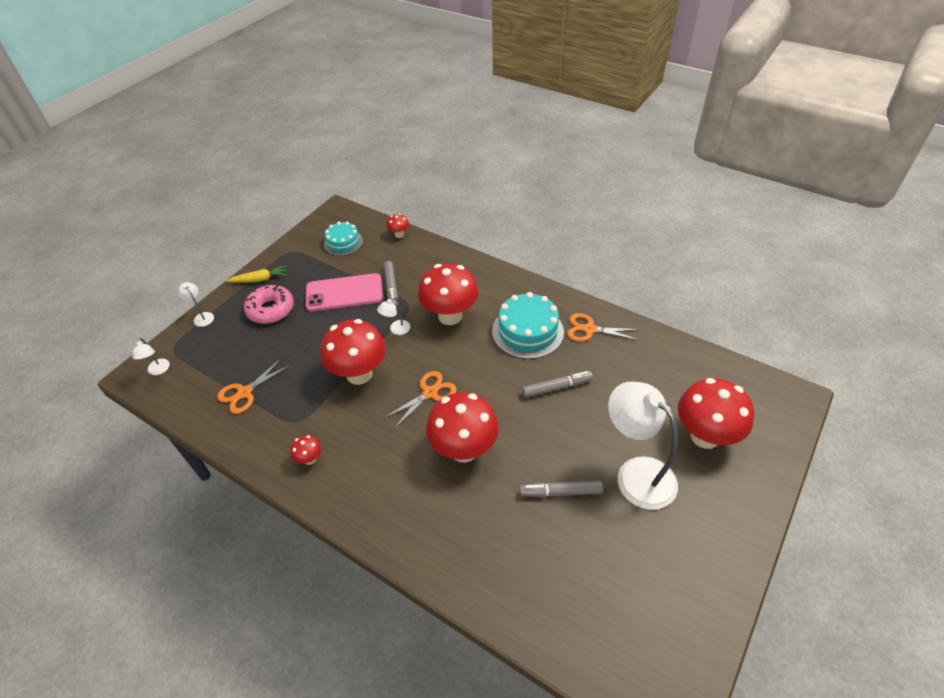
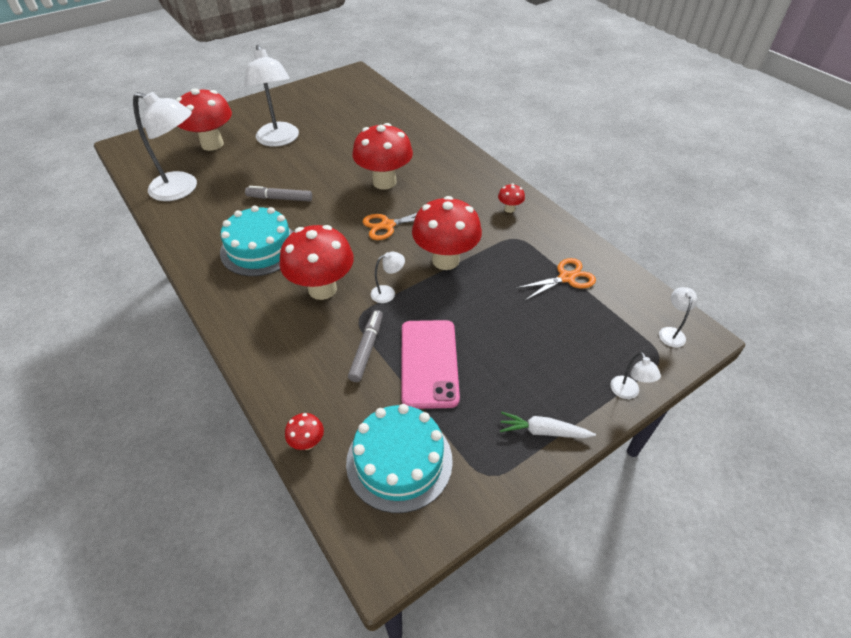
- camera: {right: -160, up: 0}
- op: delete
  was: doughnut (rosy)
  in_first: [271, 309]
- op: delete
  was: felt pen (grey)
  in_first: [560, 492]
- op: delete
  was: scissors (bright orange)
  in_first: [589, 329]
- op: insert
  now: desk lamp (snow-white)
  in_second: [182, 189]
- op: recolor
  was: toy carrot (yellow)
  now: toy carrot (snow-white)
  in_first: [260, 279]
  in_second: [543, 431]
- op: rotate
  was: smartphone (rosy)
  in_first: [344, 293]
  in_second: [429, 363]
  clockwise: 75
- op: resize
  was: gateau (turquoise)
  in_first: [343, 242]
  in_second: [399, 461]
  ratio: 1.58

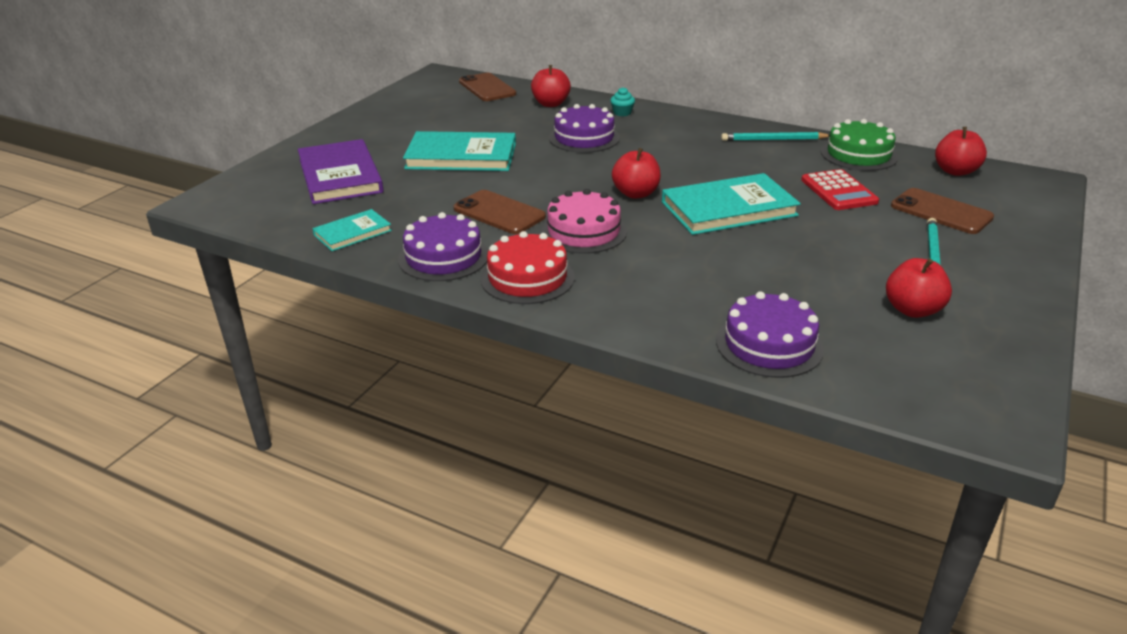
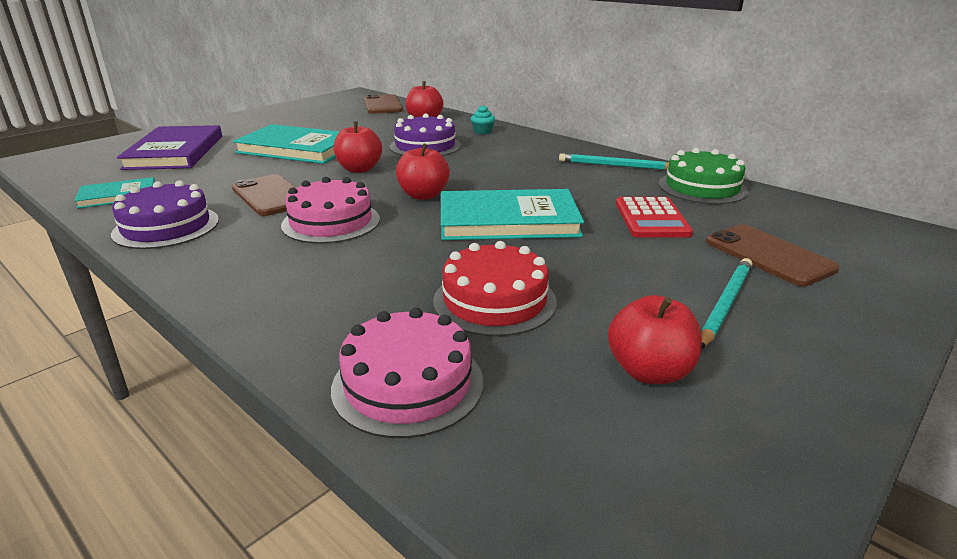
- camera: {right: 15, up: -5}
- op: move
  was: gateau (red)
  in_first: [527, 278]
  in_second: [494, 301]
- op: move
  was: toy apple (red)
  in_first: [955, 171]
  in_second: [359, 169]
- op: recolor
  was: gateau (royal purple)
  now: gateau (rosy)
  in_first: [769, 345]
  in_second: [408, 384]

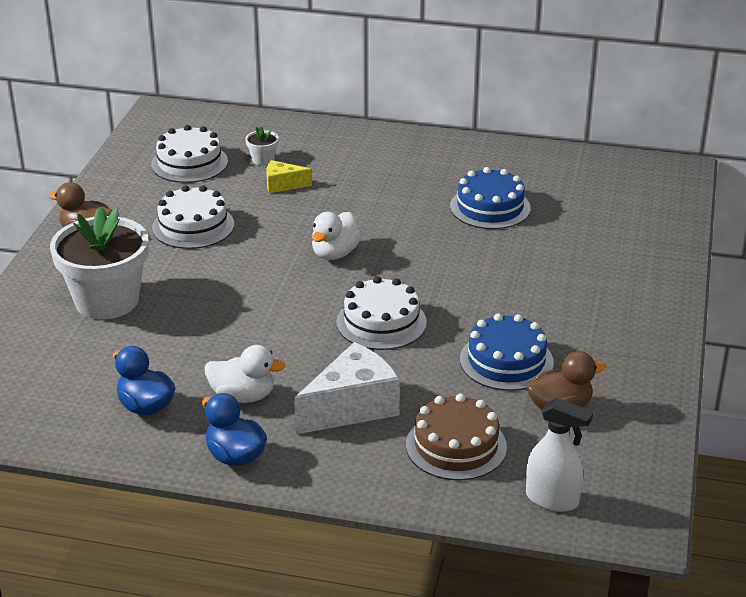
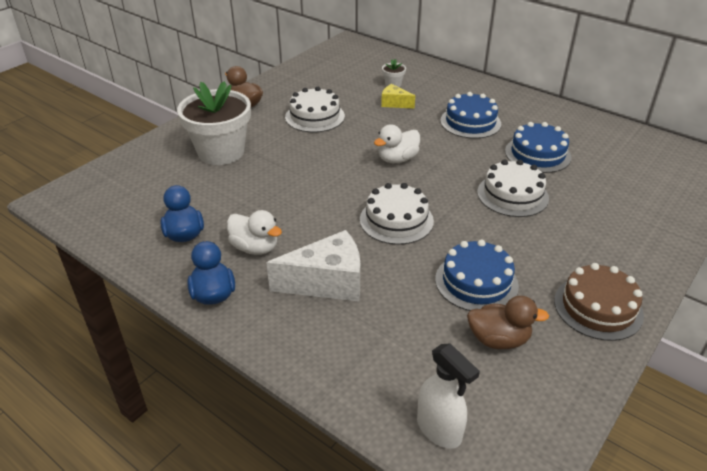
- camera: {right: 25, up: 5}
- op: insert
  now: gateau (royal blue)
  in_second: [470, 122]
- op: move
  was: gateau (snow-white)
  in_first: [189, 163]
  in_second: [512, 195]
- op: move
  was: gateau (brown)
  in_first: [456, 446]
  in_second: [598, 307]

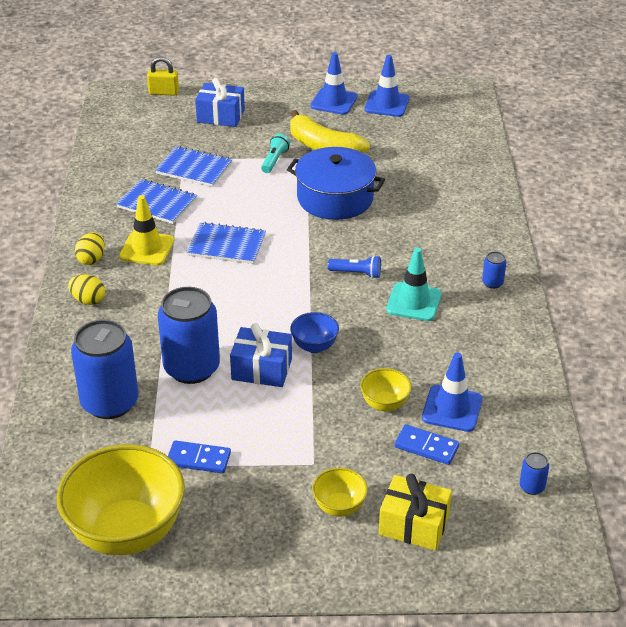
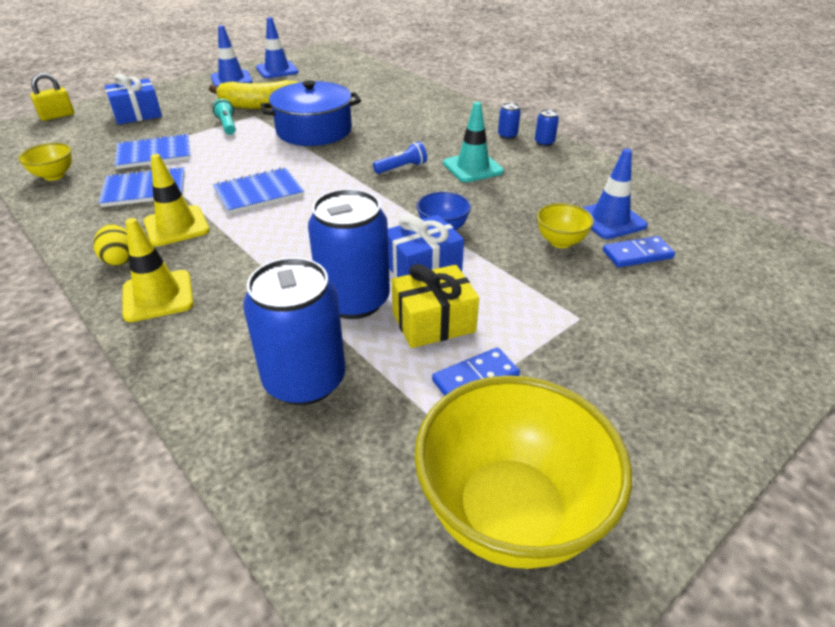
- camera: {right: -40, up: 0}
- op: move
  was: serving bowl (yellow)
  in_first: [339, 507]
  in_second: [54, 176]
- op: move
  was: present (yellow)
  in_first: [414, 525]
  in_second: [433, 322]
- op: move
  was: can (royal blue)
  in_first: [532, 487]
  in_second: [544, 142]
- op: replace
  was: toy egg (yellow)
  now: road cone (yellow)
  in_first: [88, 300]
  in_second: [158, 296]

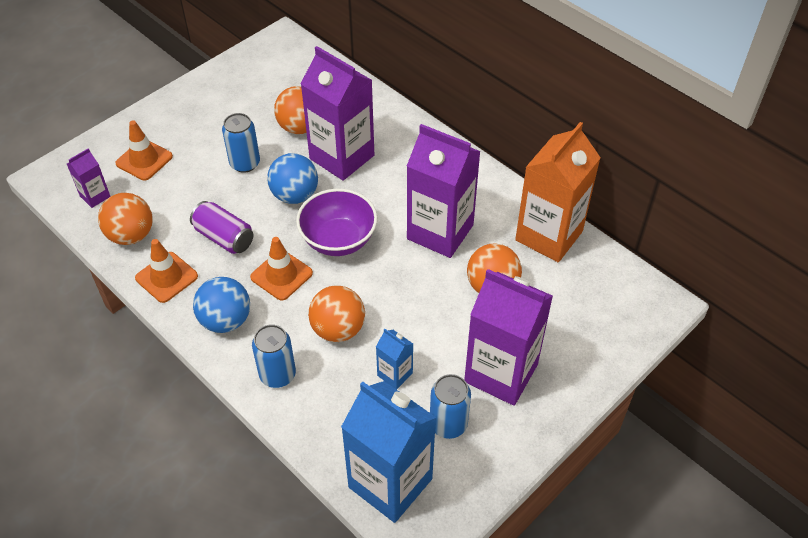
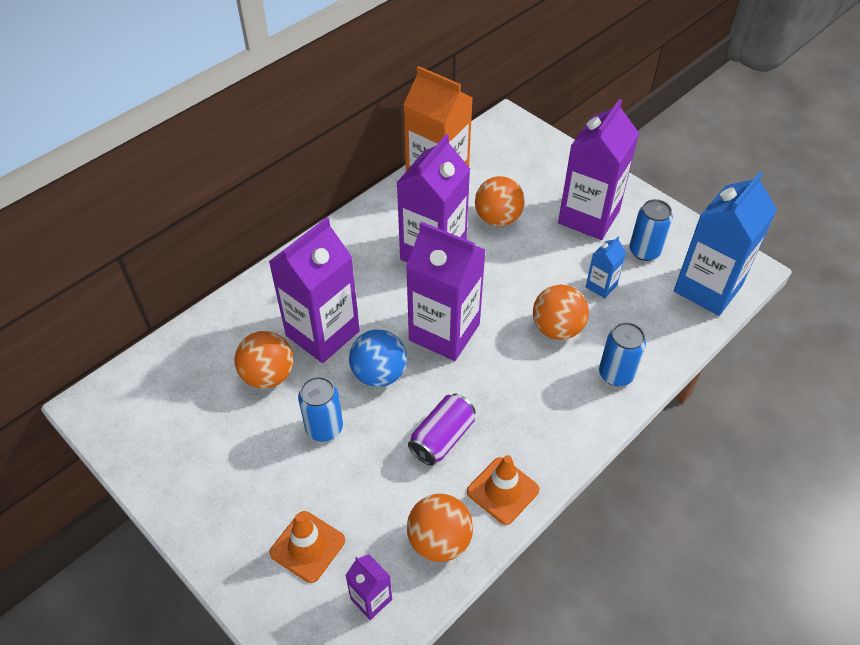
- camera: {right: -90, up: 0}
- op: delete
  was: ball (royal blue)
  in_first: [225, 320]
- op: delete
  was: road cone (bright orange)
  in_first: [281, 275]
- op: replace
  was: serving bowl (royal purple)
  now: milk carton (royal purple)
  in_first: [338, 240]
  in_second: [444, 332]

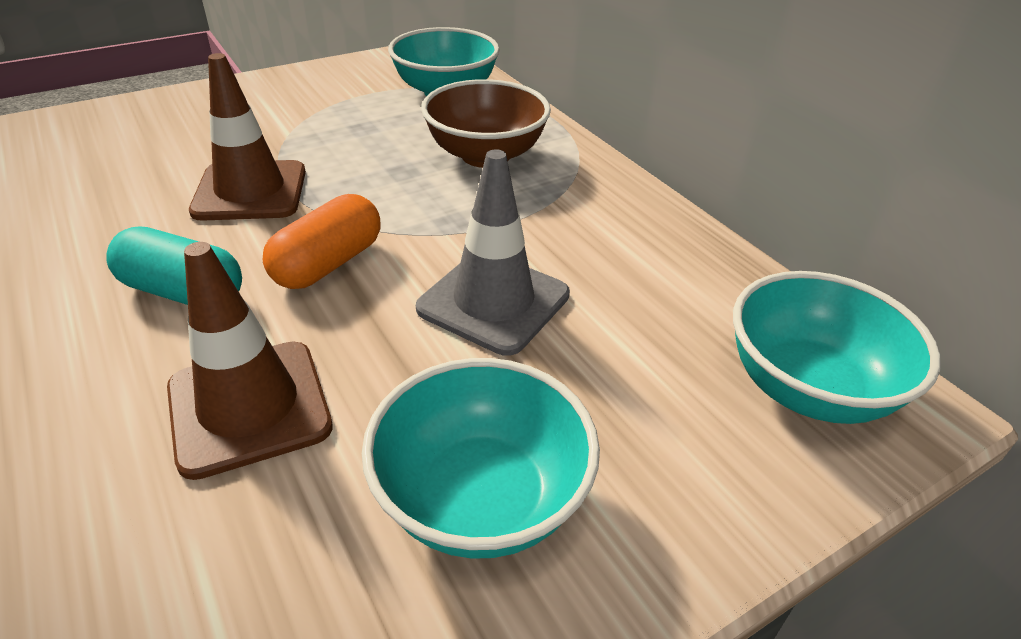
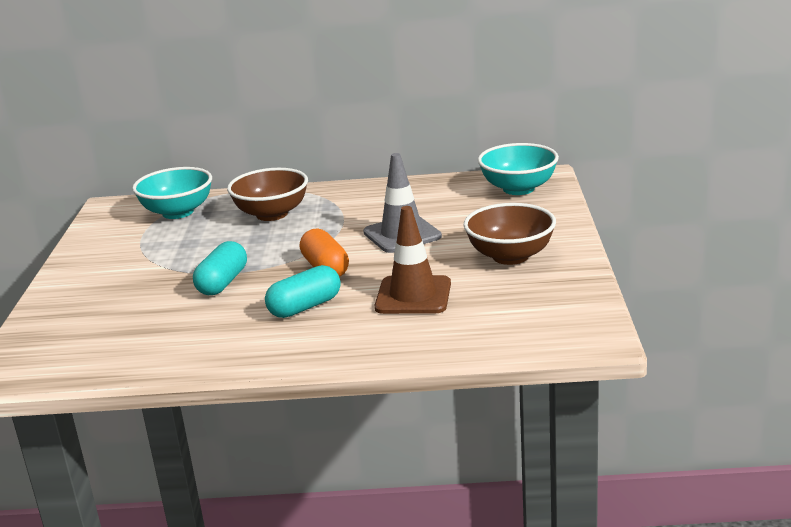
- camera: {right: -55, up: -15}
- op: replace
  was: road cone (brown)
  now: pill (turquoise)
  in_first: [250, 191]
  in_second: [222, 283]
- op: recolor
  was: serving bowl (turquoise)
  now: serving bowl (brown)
  in_first: [481, 498]
  in_second: [510, 256]

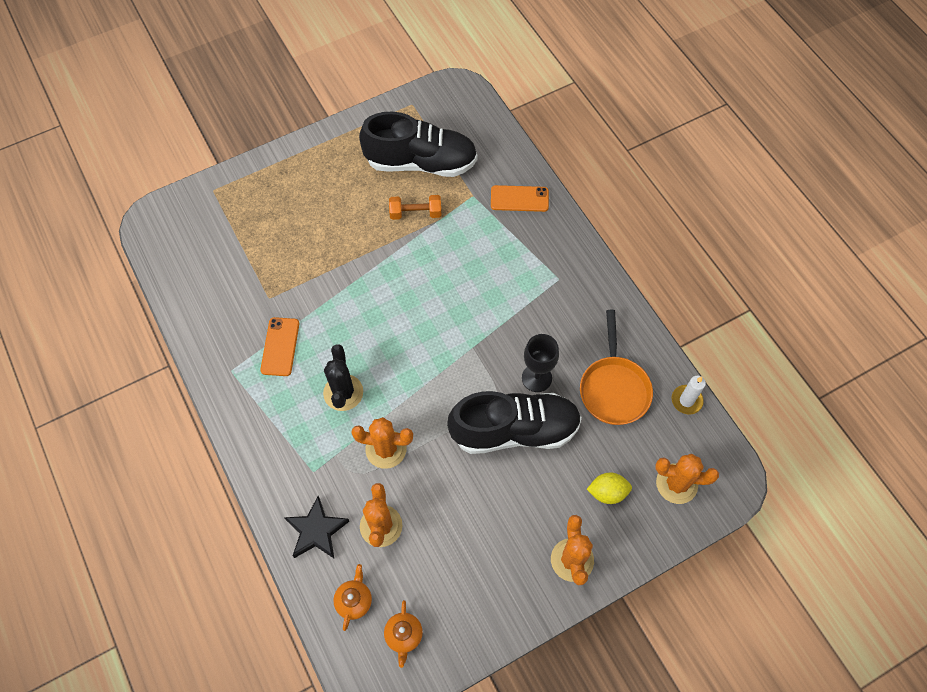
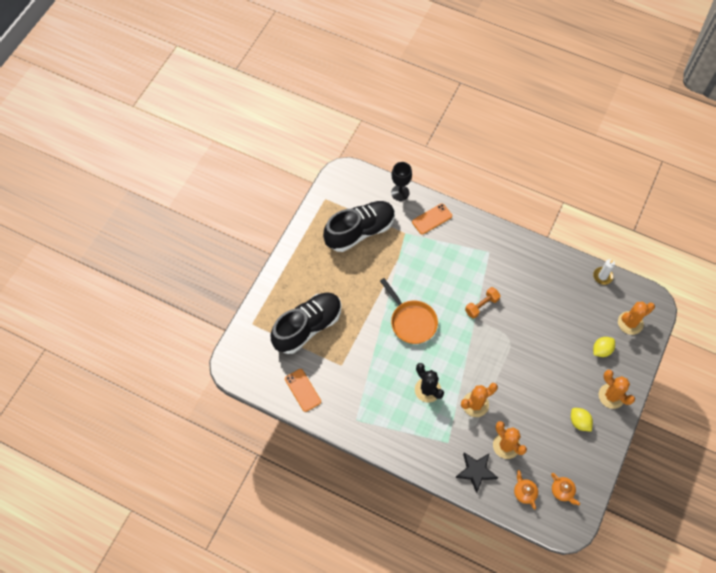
- camera: {right: -35, up: 0}
- op: insert
  now: lemon (yellow)
  in_second: [579, 422]
- op: move
  was: smartphone (bright orange)
  in_first: [280, 346]
  in_second: [302, 390]
- op: move
  was: free weight (bright orange)
  in_first: [415, 213]
  in_second: [481, 305]
- op: move
  was: lace-up shoe (ebony)
  in_first: [514, 430]
  in_second: [308, 327]
- op: move
  was: wine glass (ebony)
  in_first: [536, 378]
  in_second: [400, 193]
- op: move
  was: skillet (bright orange)
  in_first: [614, 388]
  in_second: [411, 321]

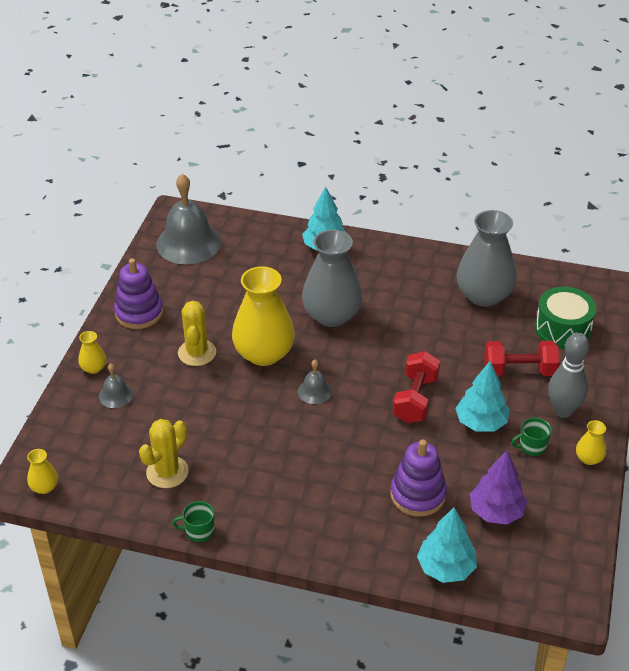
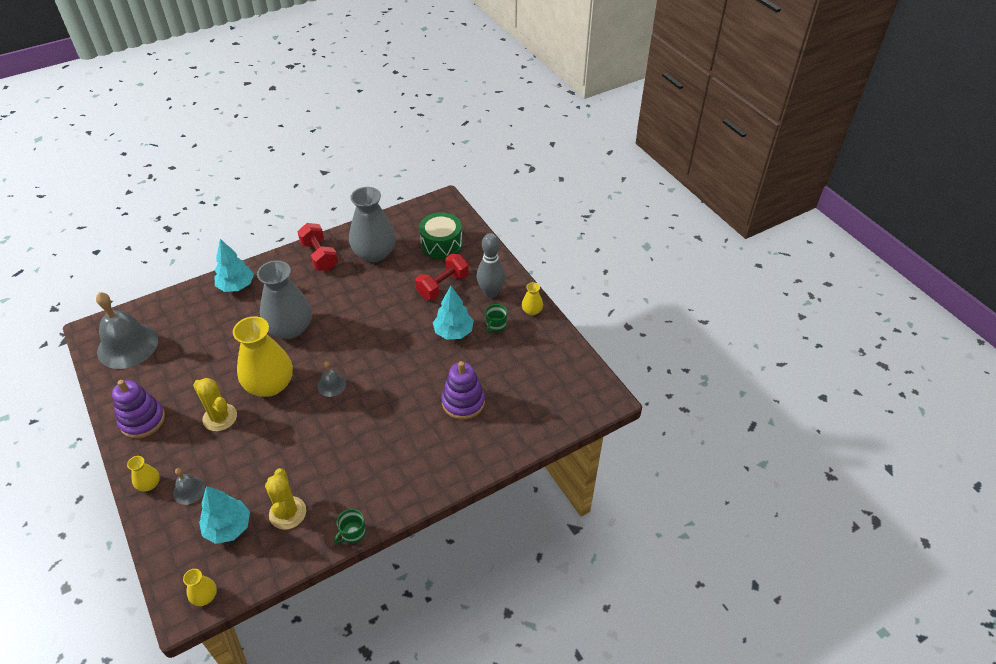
- camera: {right: -45, up: 5}
- op: delete
  was: fir tree (royal purple)
  in_first: [496, 512]
- op: move
  was: free weight (red)
  in_first: [415, 399]
  in_second: [319, 256]
- op: move
  was: fir tree (turquoise)
  in_first: [446, 568]
  in_second: [228, 527]

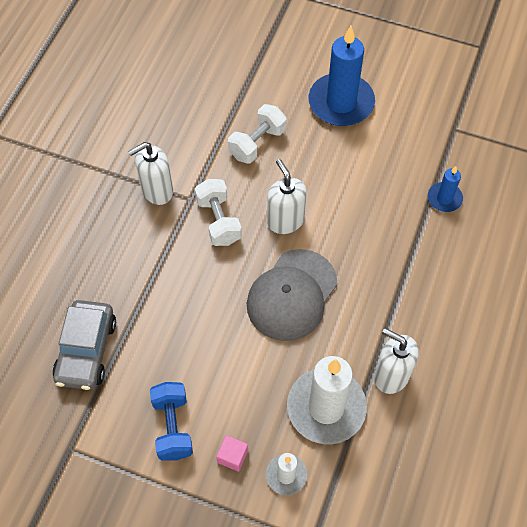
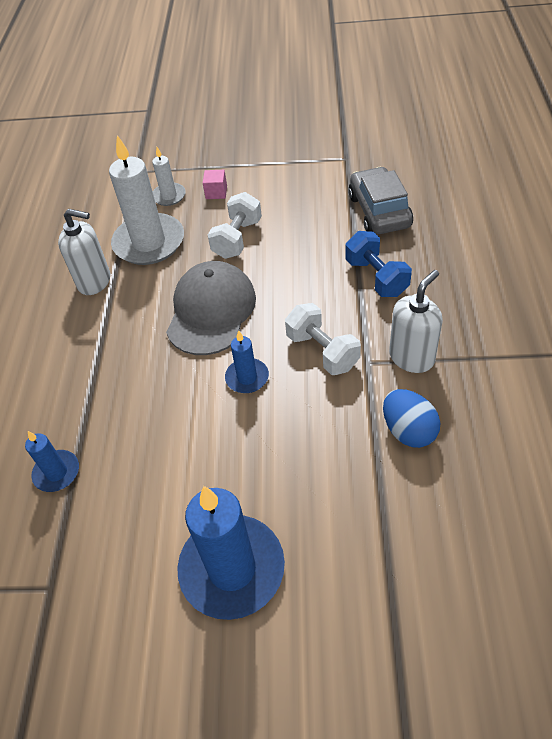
- camera: {right: 165, up: -10}
- op: insert
  now: toy egg (royal blue)
  in_second: [408, 431]
- op: move
  was: free weight (royal blue)
  in_first: [172, 427]
  in_second: [376, 277]
- op: move
  was: free weight (snow-white)
  in_first: [257, 143]
  in_second: [237, 239]
- op: replace
  was: soap pump (snow-white)
  now: pillar candle (royal blue)
  in_first: [285, 220]
  in_second: [247, 377]

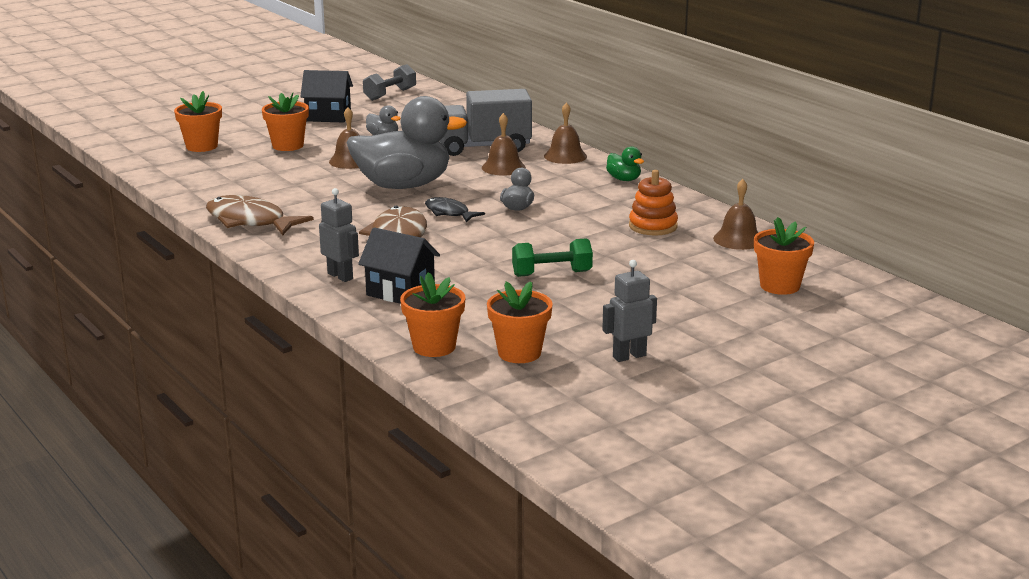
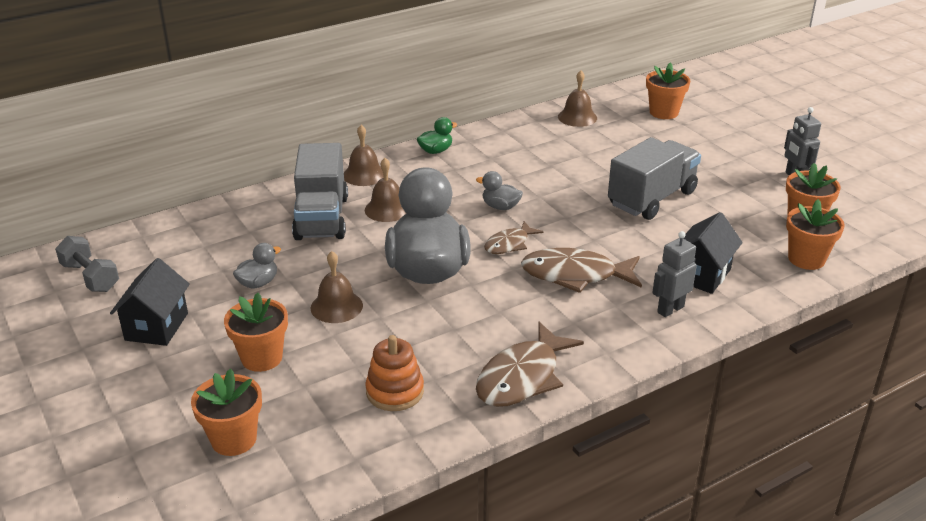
- camera: {right: -85, up: 10}
- op: move
  was: ring stacker (bright orange)
  in_first: [653, 226]
  in_second: [395, 391]
- op: replace
  was: free weight (emerald)
  now: truck (grey)
  in_first: [552, 274]
  in_second: [652, 198]
- op: recolor
  was: fish figure (ebony)
  now: fish figure (brown)
  in_first: [449, 213]
  in_second: [509, 244]

